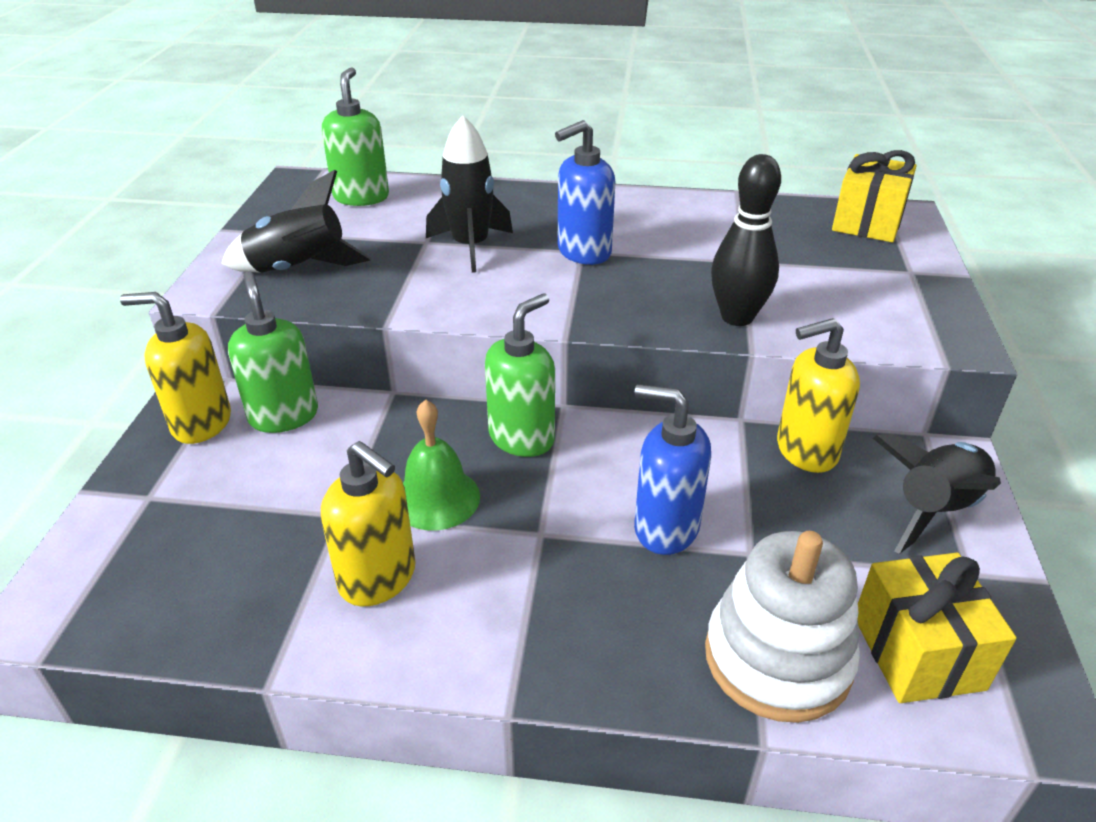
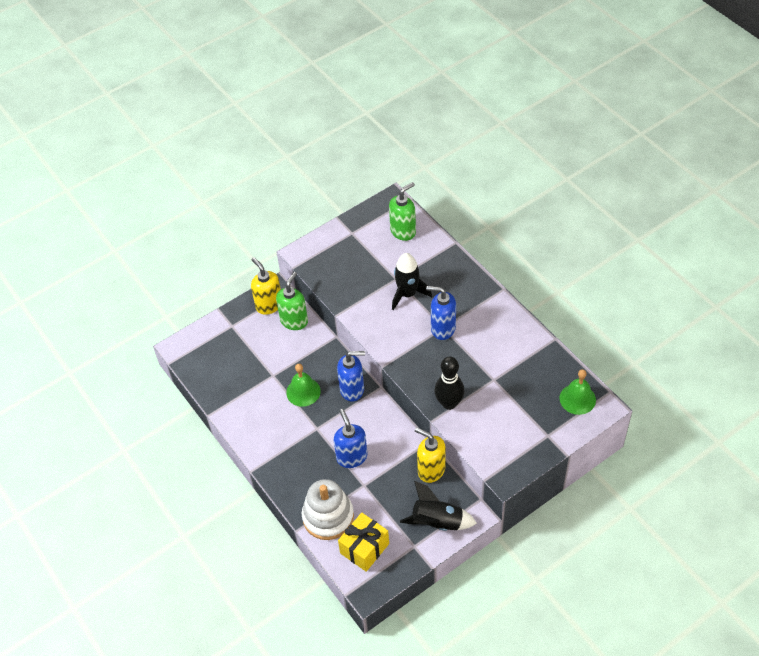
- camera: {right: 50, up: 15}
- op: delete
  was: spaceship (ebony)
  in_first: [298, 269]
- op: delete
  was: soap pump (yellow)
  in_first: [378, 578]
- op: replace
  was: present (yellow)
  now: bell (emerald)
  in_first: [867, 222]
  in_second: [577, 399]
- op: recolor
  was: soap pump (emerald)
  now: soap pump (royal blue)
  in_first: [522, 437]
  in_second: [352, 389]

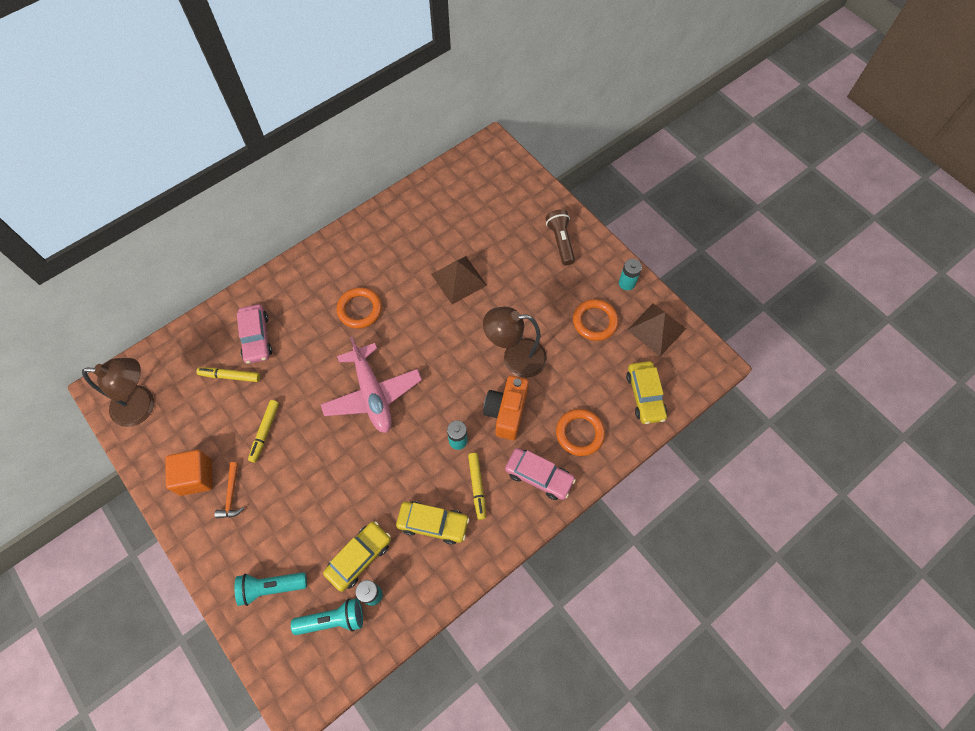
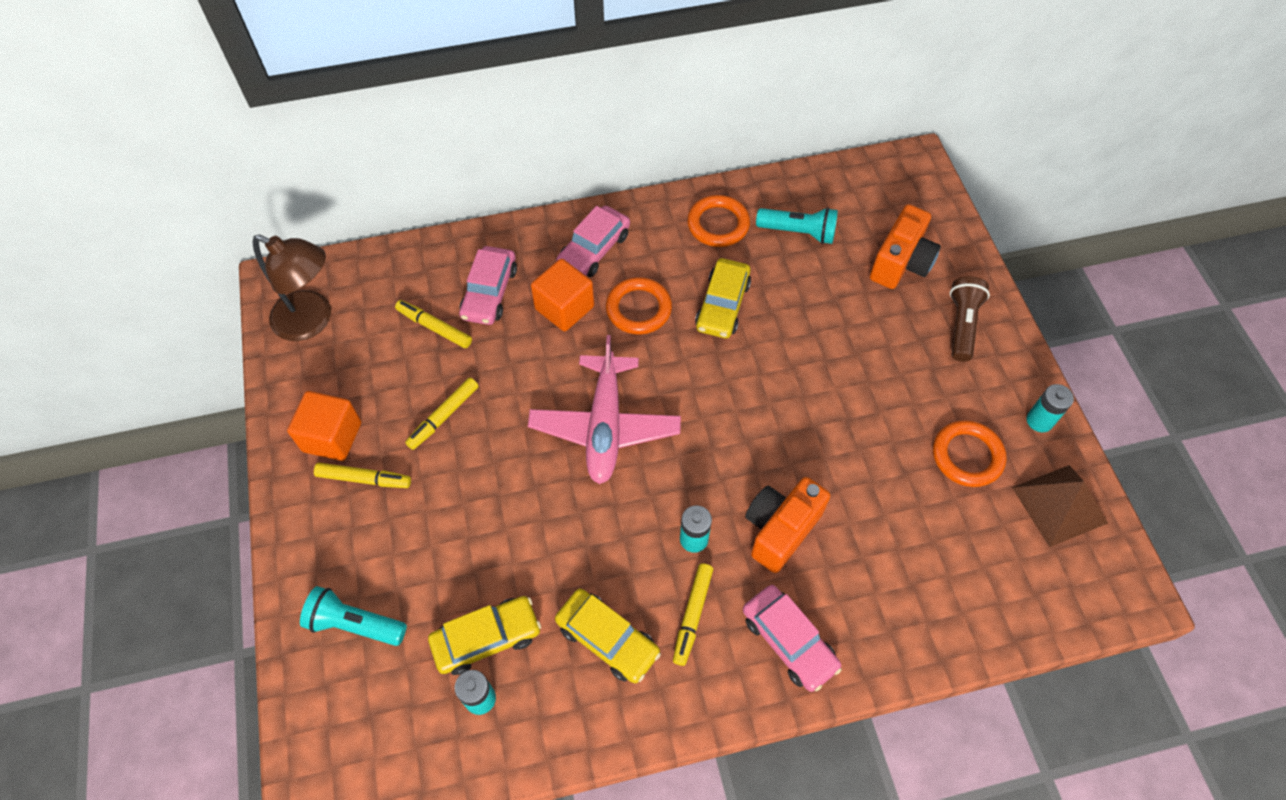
- camera: {right: 25, up: -5}
- op: delete
  was: pyramid (brown)
  in_first: [459, 279]
- op: delete
  was: desk lamp (brown)
  in_first: [515, 358]
- op: insert
  now: solid cube (bright orange)
  in_second: [564, 308]
- op: insert
  now: toy car (rosy)
  in_second: [594, 249]
- op: insert
  now: compact camera (bright orange)
  in_second: [901, 263]
- op: move
  was: flashlight (turquoise)
  in_first: [332, 620]
  in_second: [798, 232]
- op: move
  was: torus (bright orange)
  in_first: [579, 433]
  in_second: [718, 224]
- op: move
  was: toy car (yellow)
  in_first: [645, 395]
  in_second: [722, 305]
- op: replace
  was: hammer (bright orange)
  now: felt pen (yellow)
  in_first: [231, 495]
  in_second: [364, 479]

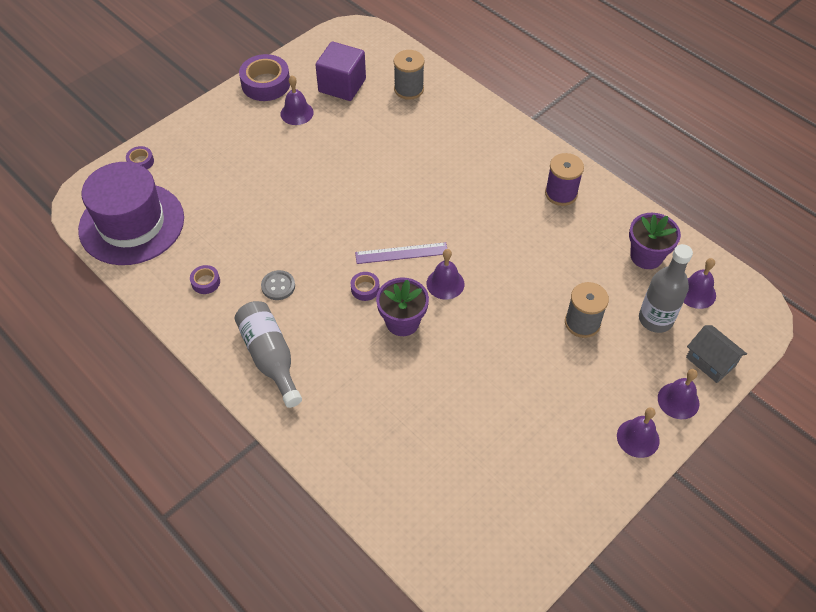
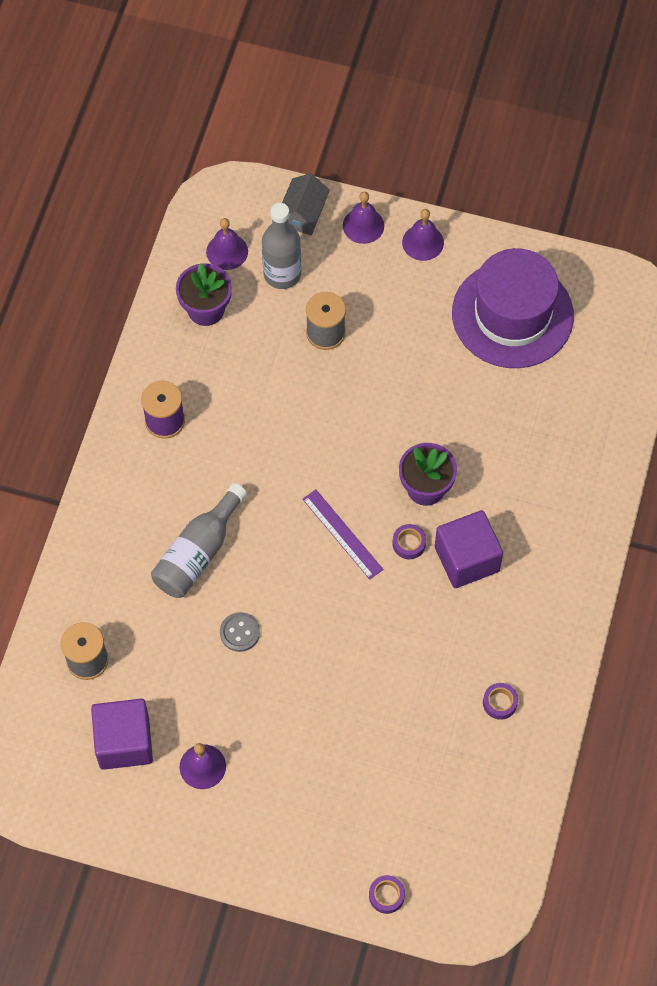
- camera: {right: -120, up: 10}
- op: delete
  was: sticky tape (royal purple)
  in_first: [266, 84]
- op: delete
  was: bell (royal purple)
  in_first: [445, 283]
- op: insert
  now: solid cube (royal purple)
  in_second: [467, 559]
- op: move
  was: top hat (royal purple)
  in_first: [132, 224]
  in_second: [512, 314]
- op: move
  was: drink bottle (grey)
  in_first: [270, 357]
  in_second: [198, 552]
- op: move
  was: shirt button (grey)
  in_first: [278, 286]
  in_second: [239, 632]

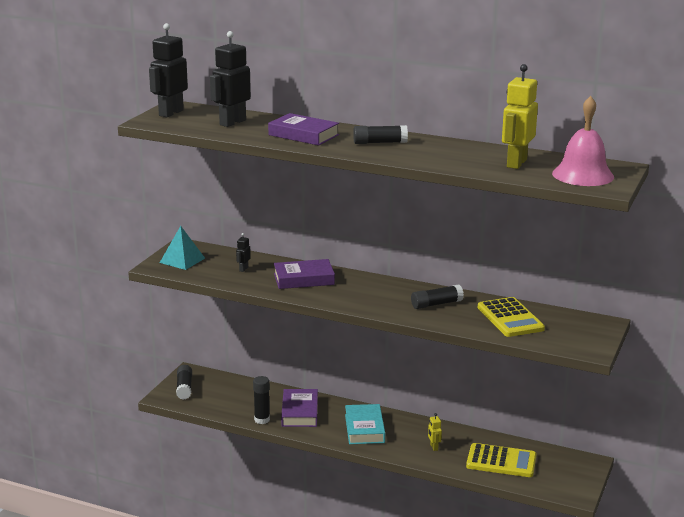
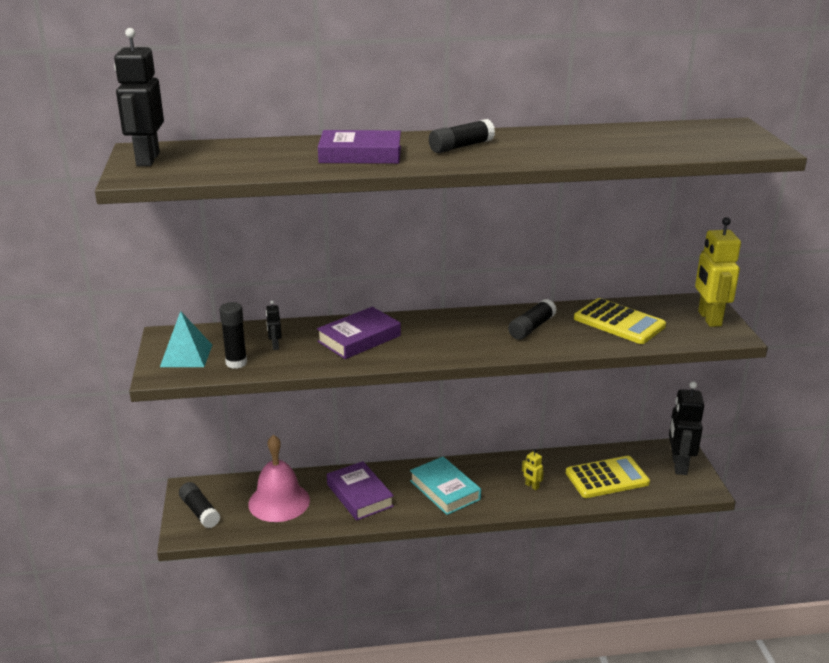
- camera: {right: -30, up: 5}
- op: move
  was: robot (ebony)
  in_first: [232, 122]
  in_second: [679, 465]
- op: move
  was: stick of glue (ebony)
  in_first: [262, 420]
  in_second: [236, 363]
- op: move
  was: robot (yellow)
  in_first: [516, 163]
  in_second: [709, 318]
- op: move
  was: bell (rosy)
  in_first: [583, 175]
  in_second: [279, 501]

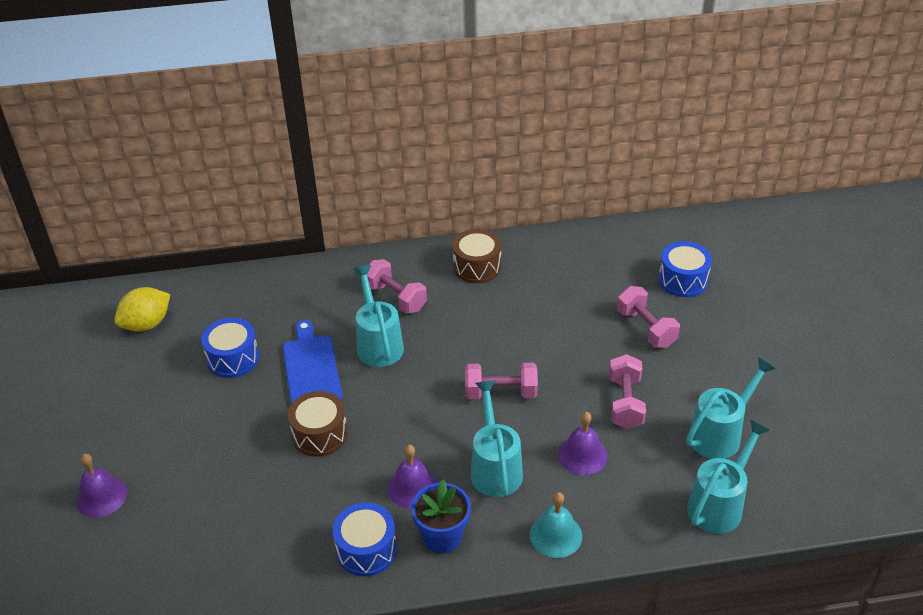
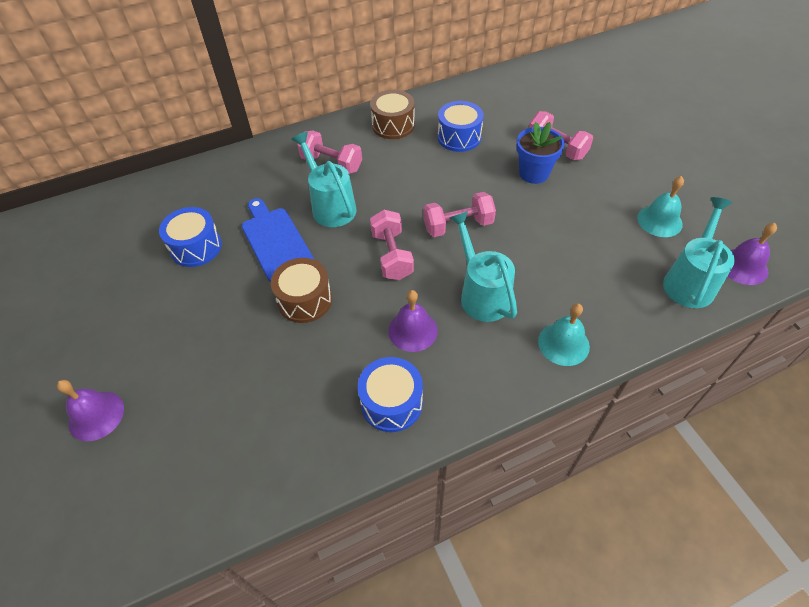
- camera: {right: -15, up: 10}
- op: delete
  was: lemon (yellow)
  in_first: [147, 324]
- op: move
  was: plant pot (royal blue)
  in_first: [442, 537]
  in_second: [534, 173]
- op: move
  was: bell (royal purple)
  in_first: [582, 455]
  in_second: [743, 266]
- op: move
  was: free weight (rosy)
  in_first: [625, 403]
  in_second: [392, 255]
- op: move
  was: toy drum (royal blue)
  in_first: [683, 280]
  in_second: [459, 137]
- op: replace
  was: watering pot (turquoise)
  now: bell (turquoise)
  in_first: [720, 434]
  in_second: [659, 221]

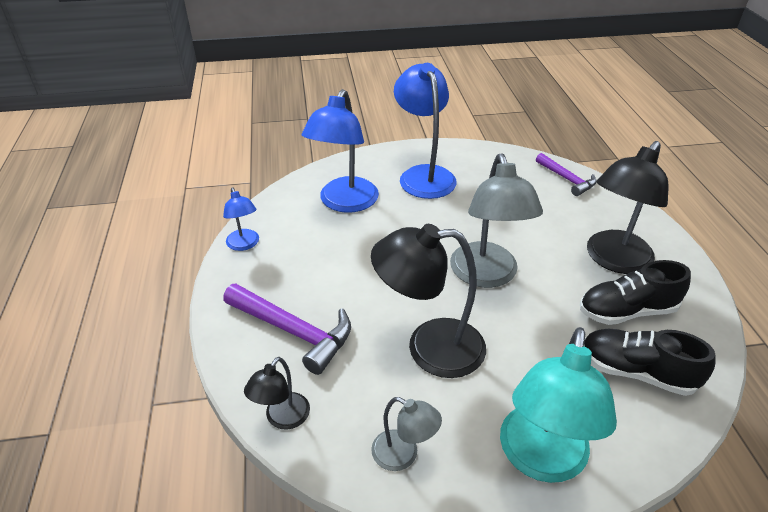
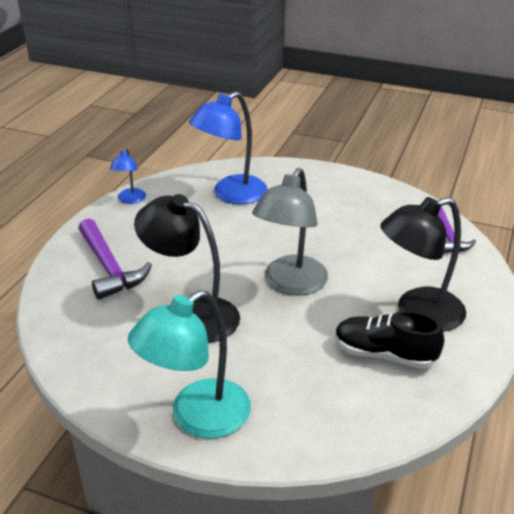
- camera: {right: 30, up: -5}
- op: delete
  was: desk lamp (ebony)
  in_first: [282, 418]
- op: delete
  was: desk lamp (grey)
  in_first: [403, 455]
- op: delete
  was: desk lamp (royal blue)
  in_first: [423, 175]
- op: delete
  was: lace-up shoe (ebony)
  in_first: [636, 372]

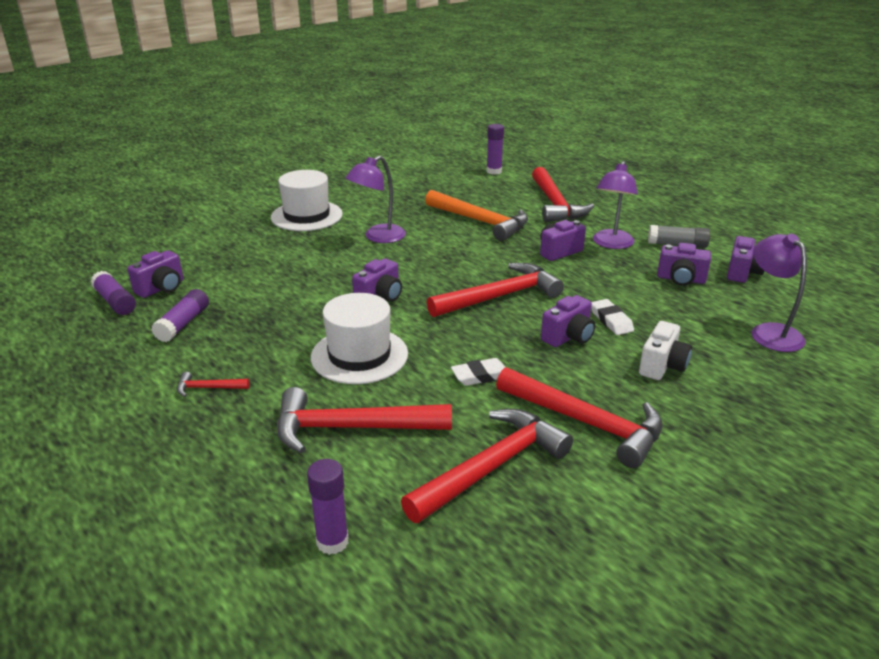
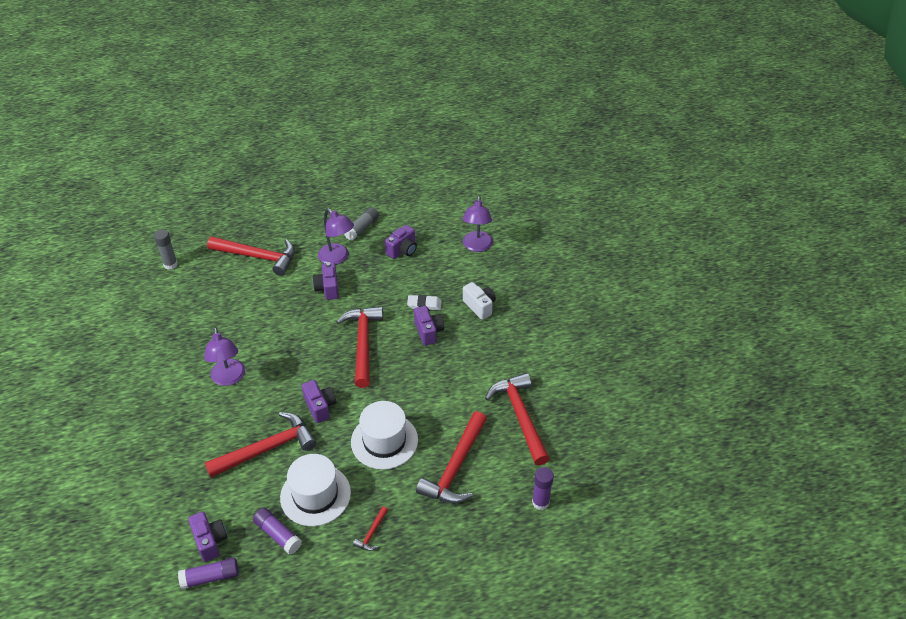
- camera: {right: -65, up: 15}
- op: delete
  was: hammer (bright orange)
  in_first: [480, 221]
- op: delete
  was: pencil eraser (snow-white)
  in_first: [480, 376]
- op: delete
  was: compact camera (royal purple)
  in_first: [742, 273]
- op: move
  was: top hat (snow-white)
  in_first: [306, 216]
  in_second: [315, 495]
- op: move
  was: hammer (red)
  in_first: [586, 422]
  in_second: [267, 449]
- op: recolor
  was: stick of glue (royal purple)
  now: stick of glue (grey)
  in_first: [494, 171]
  in_second: [170, 264]
- op: rotate
  was: desk lamp (royal purple)
  in_first: [770, 332]
  in_second: [477, 246]
  clockwise: -90

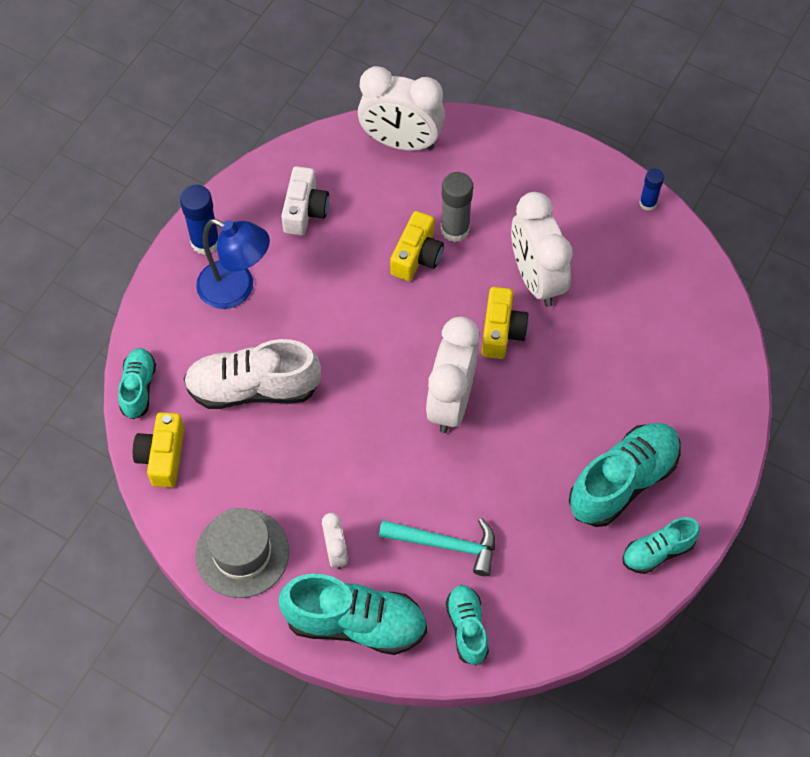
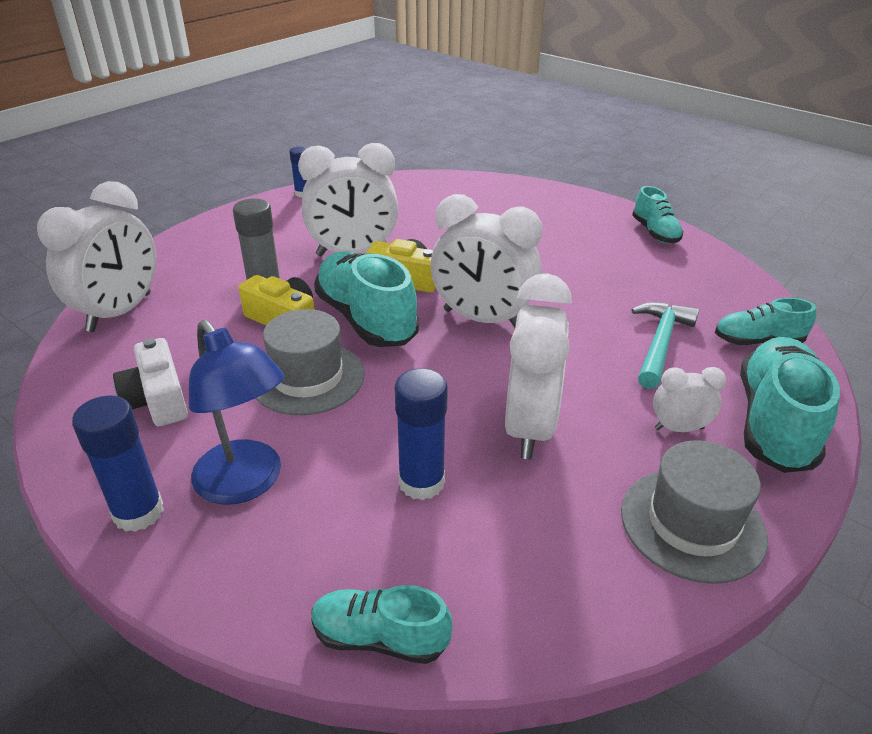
- camera: {right: -80, up: -25}
- op: delete
  was: compact camera (yellow)
  in_first: [163, 456]
- op: insert
  now: top hat (grey)
  in_second: [307, 377]
- op: insert
  now: alarm clock (snow-white)
  in_second: [529, 427]
- op: move
  was: lace-up shoe (turquoise)
  in_first: [623, 481]
  in_second: [366, 319]
- op: replace
  was: lace-up shoe (snow-white)
  now: stick of glue (royal blue)
  in_first: [253, 388]
  in_second: [421, 482]
- op: rotate
  was: desk lamp (royal blue)
  in_first: [236, 289]
  in_second: [246, 484]
  clockwise: 105
- op: rotate
  was: compact camera (snow-white)
  in_first: [305, 210]
  in_second: [158, 400]
  clockwise: -135

